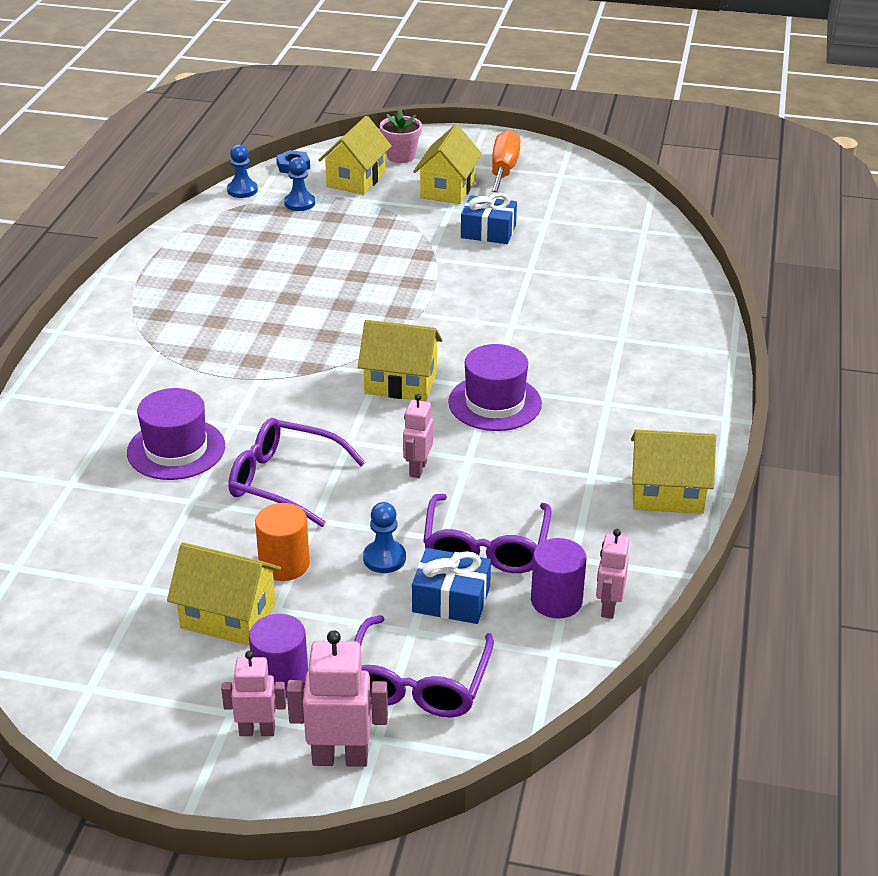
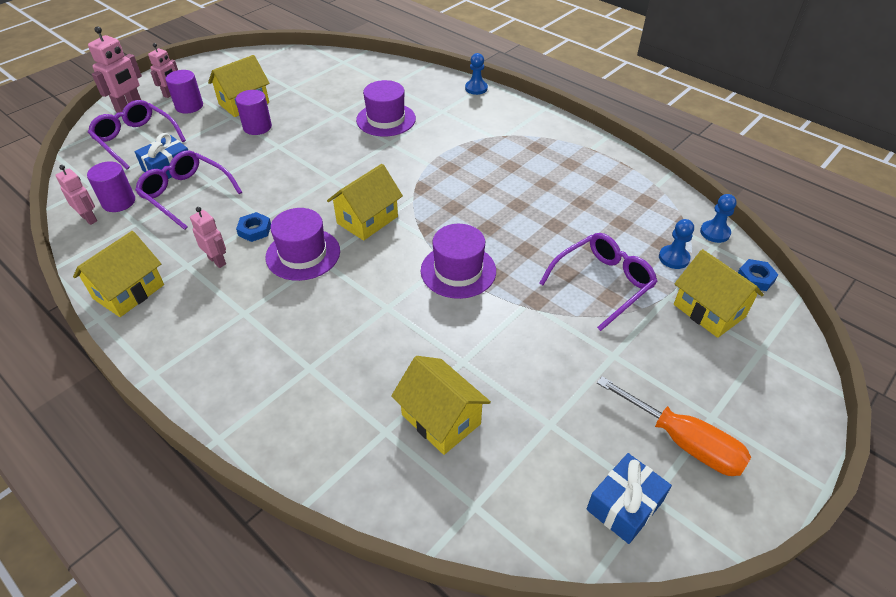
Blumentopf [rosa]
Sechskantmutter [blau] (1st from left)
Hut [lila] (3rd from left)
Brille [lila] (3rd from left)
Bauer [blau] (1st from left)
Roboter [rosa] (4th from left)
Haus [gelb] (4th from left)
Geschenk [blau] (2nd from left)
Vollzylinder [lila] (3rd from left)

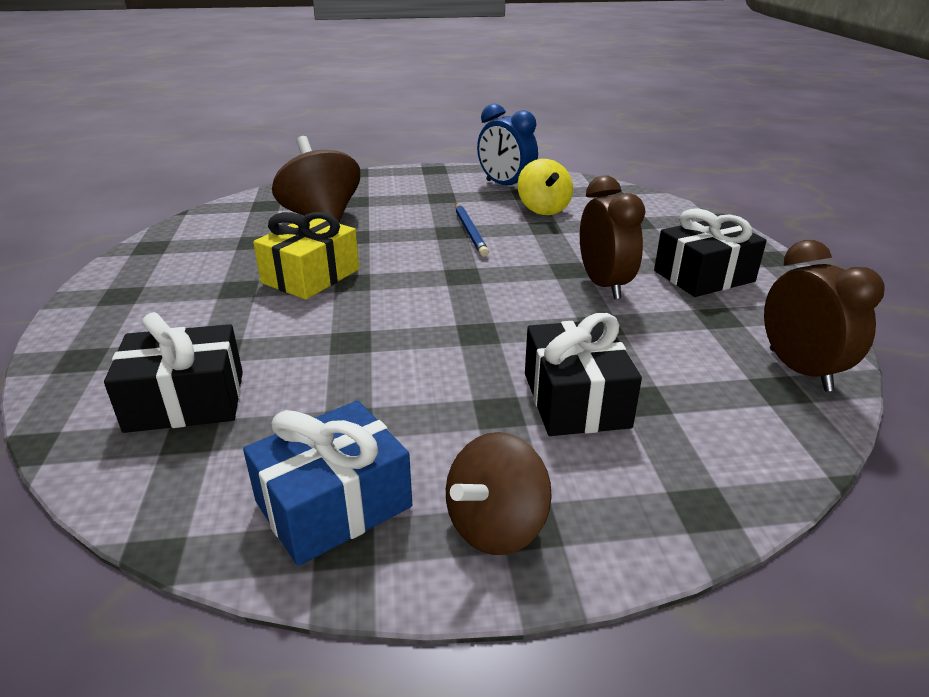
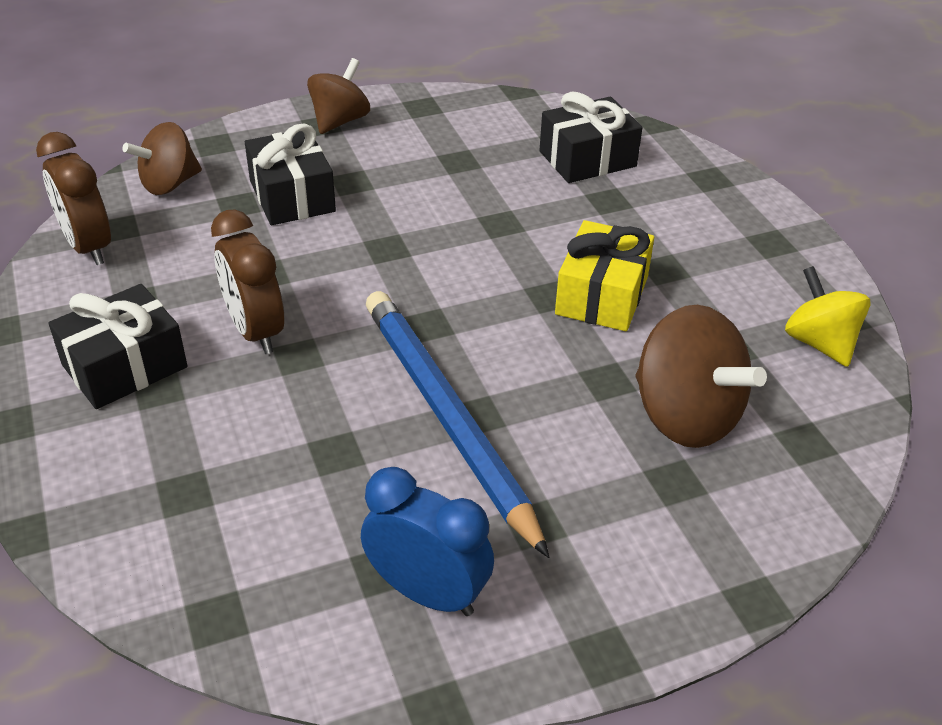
Geschenk [blau]
Kreisel [braun] (1st from left)
Kreisel [gelb]
Bleistift [blau]

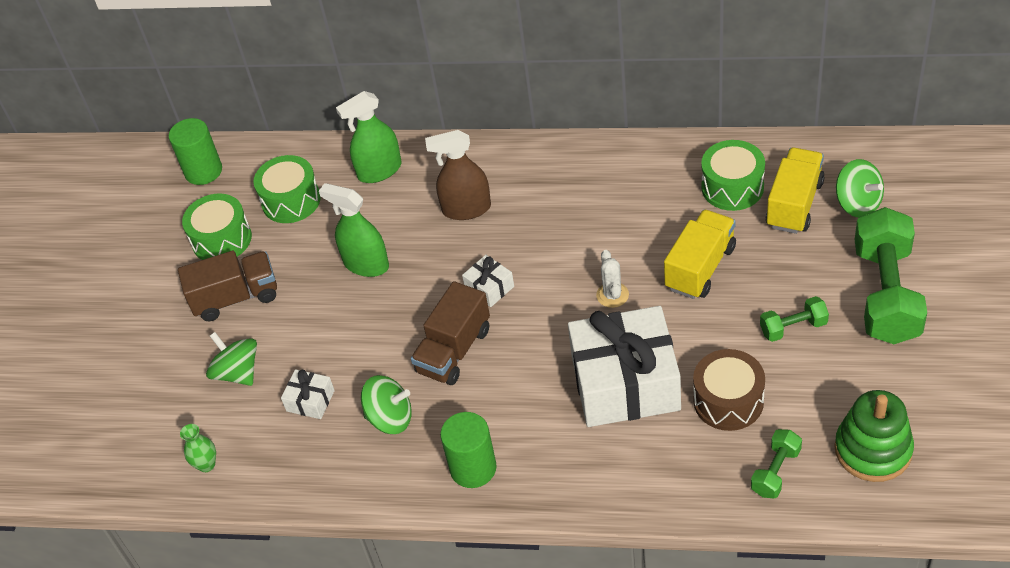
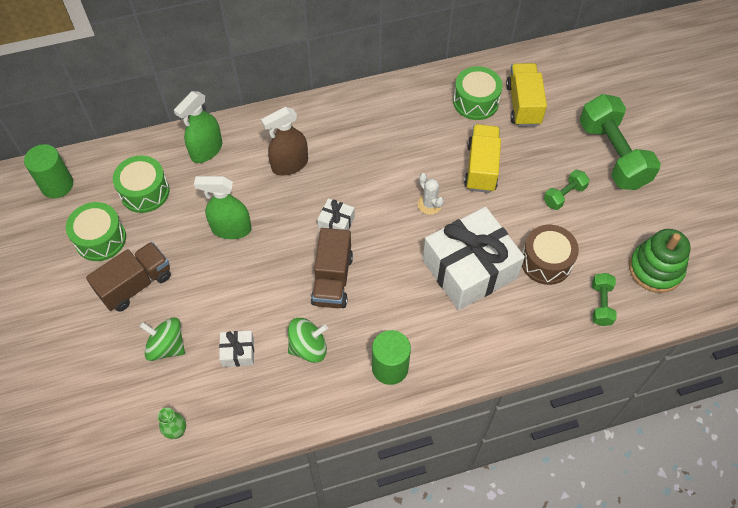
Kreisel [grün] (3rd from left in the first image)

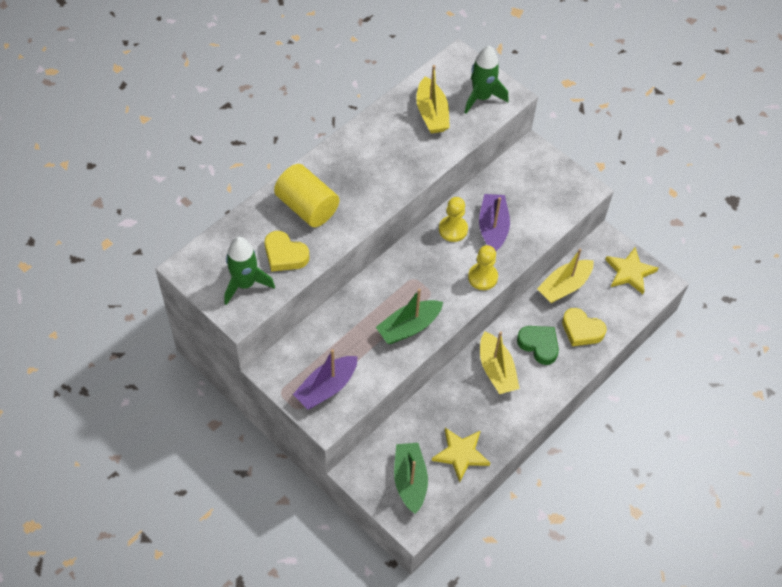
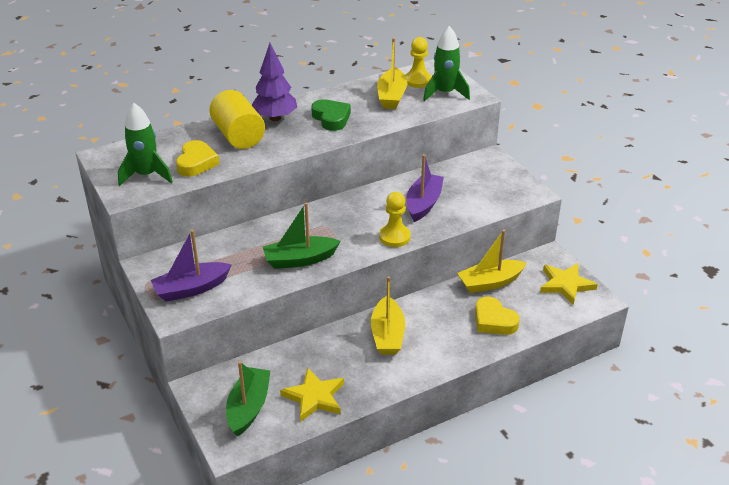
Baum [lila]
Bauer [gelb] (2nd from left)
Herz [grün]
Herz [gelb] (1st from left)

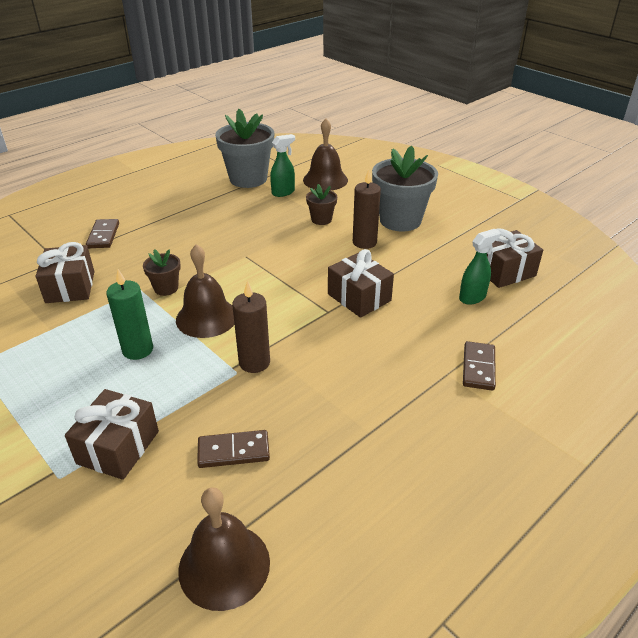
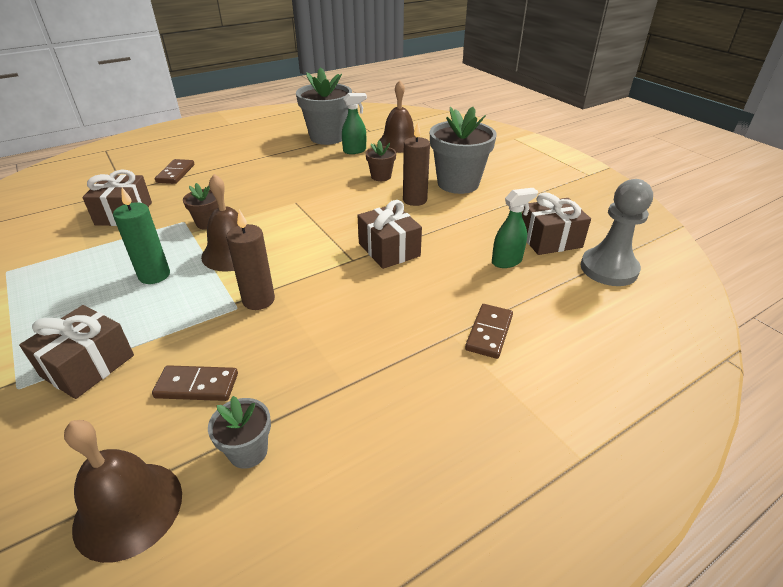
Blumentopf [grau] (1st from left)
Bauer [grau]

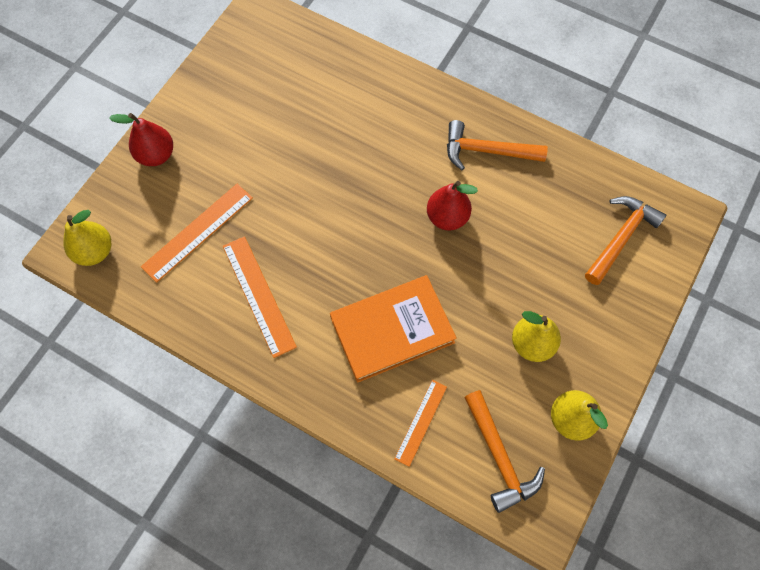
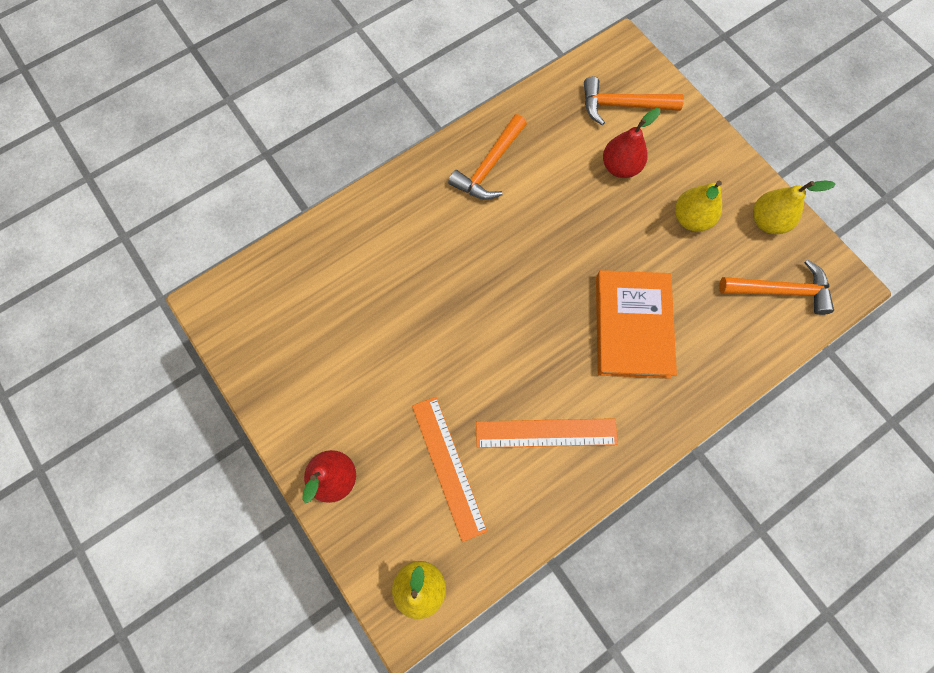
Lineal [orange] (3rd from left in the first image)
Birne [rot] (2nd from left)
Hammer [orange] (2nd from left)

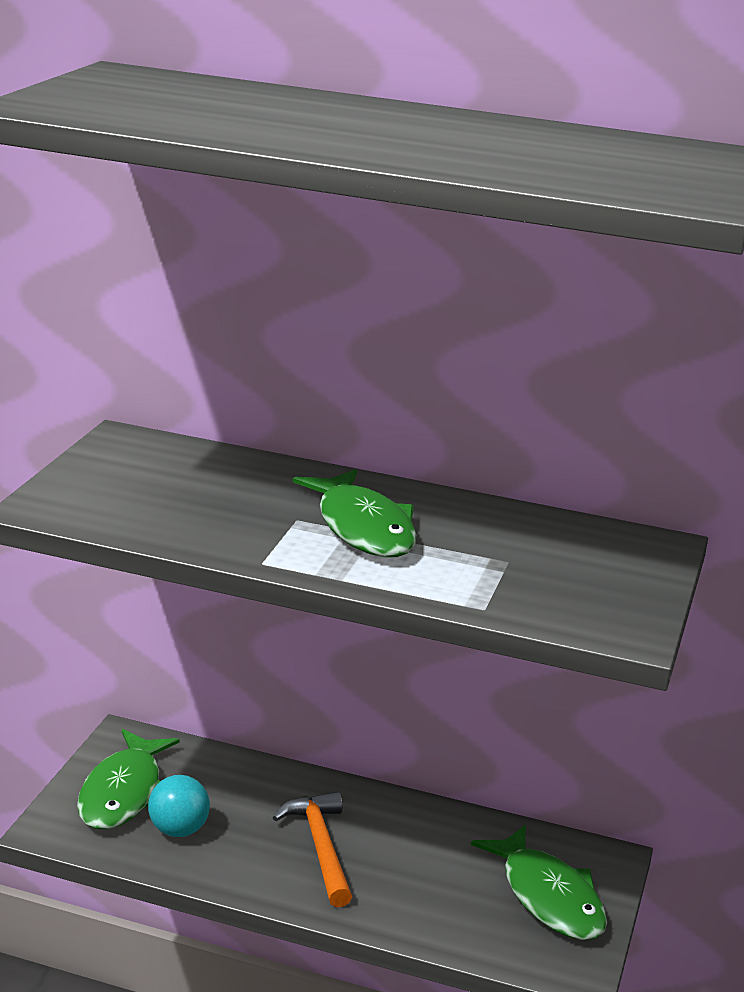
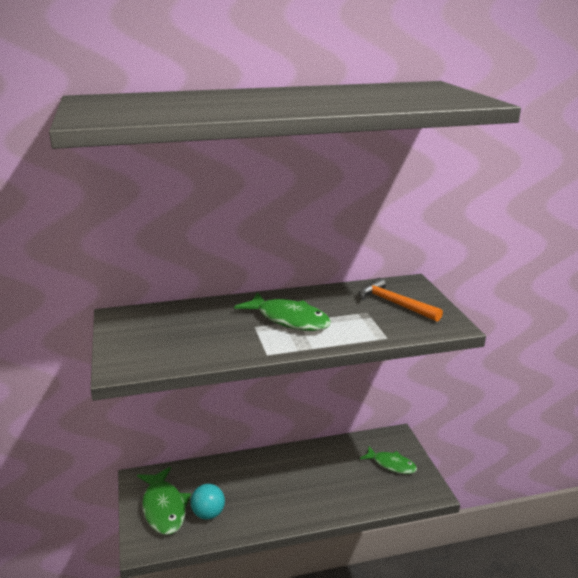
Hammer [orange]
Fisch [grün] (3rd from left)

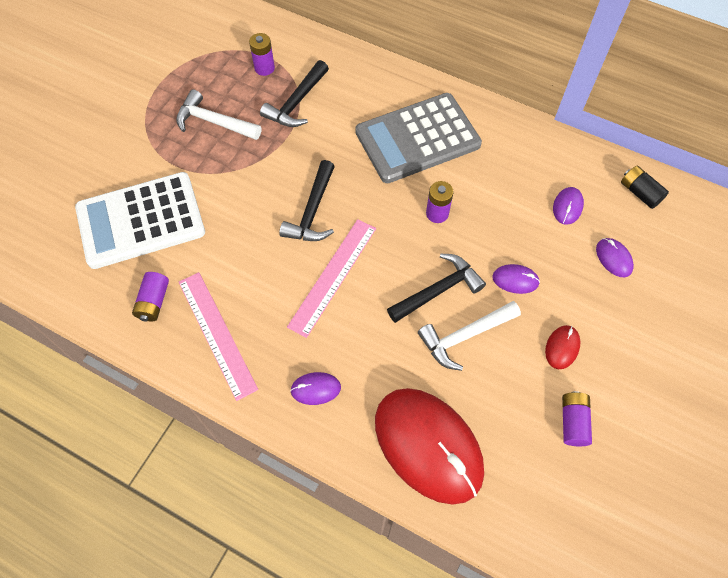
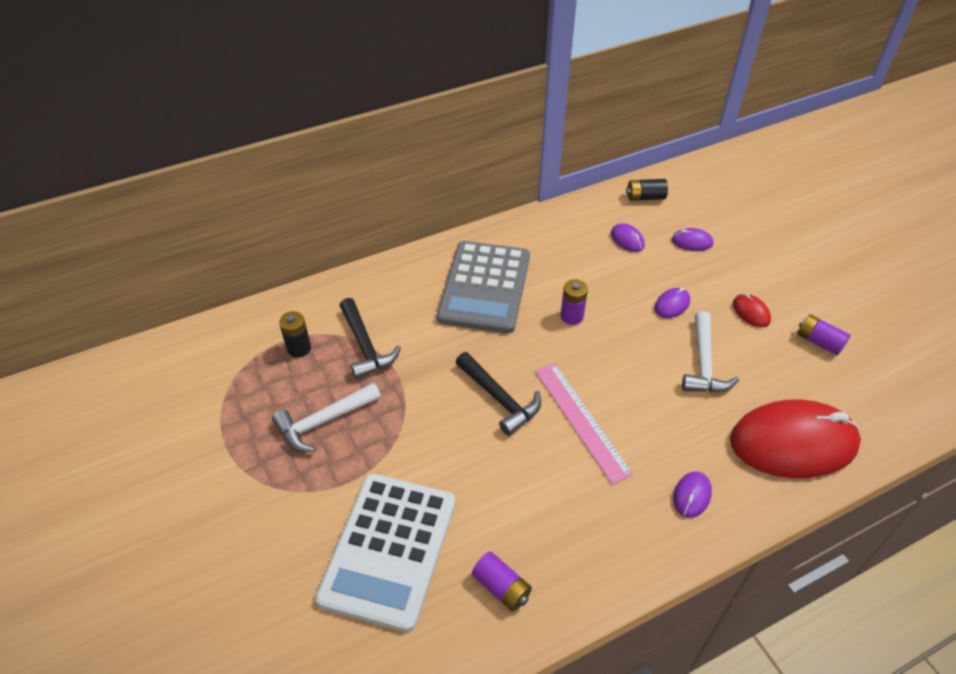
Lineal [rosa] (1st from left in the first image)
Hammer [schwarz] (3rd from left in the first image)
Batterie [schwarz] (1st from left)

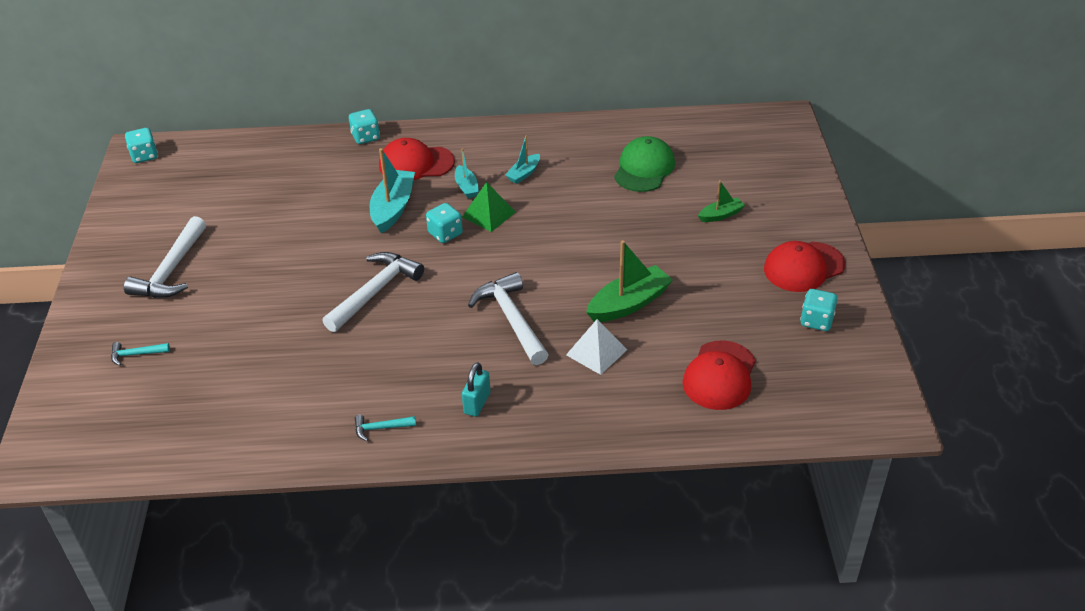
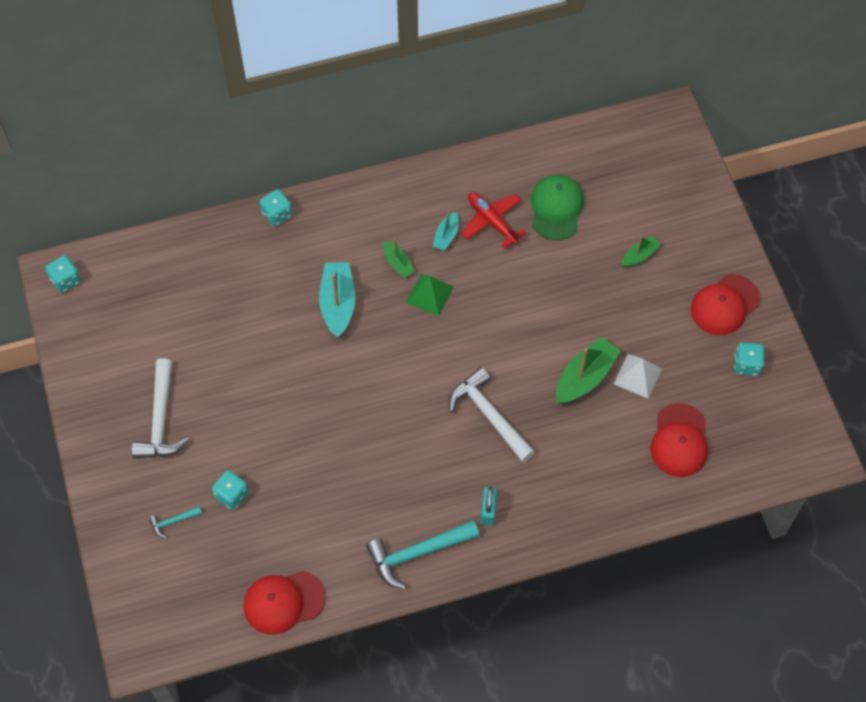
Hammer [weiß] (2nd from left in the first image)
Flugzeug [rot]
Kappe [rot] (1st from left)
Spielwürfel [türkis] (2nd from left)
Pyramide [weiß]
Boot [grün] (1st from left)
Hammer [türkis] (2nd from left)

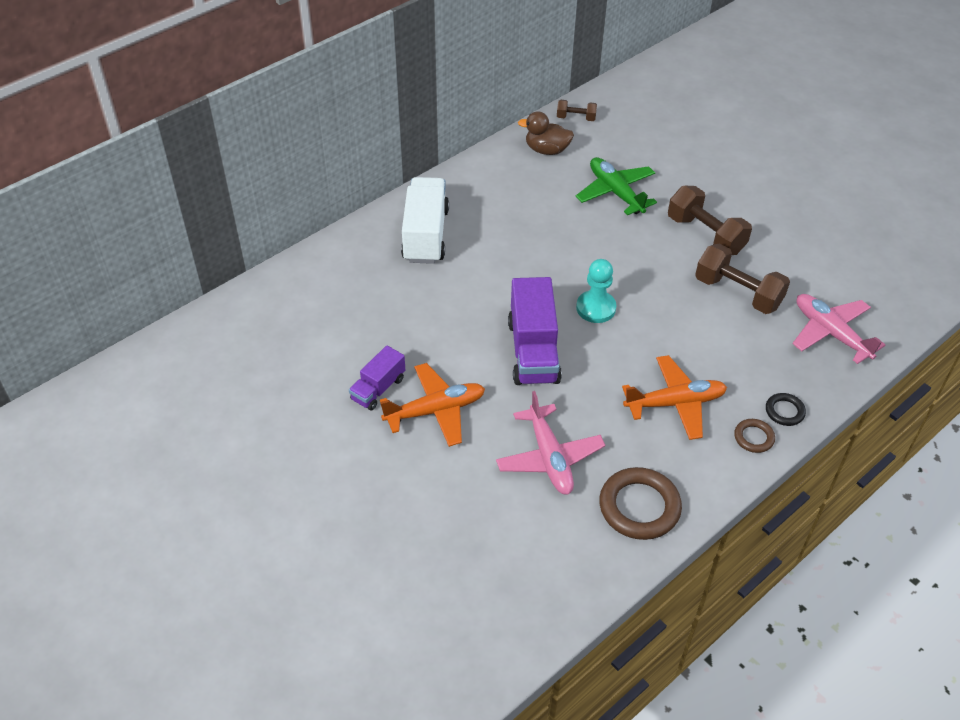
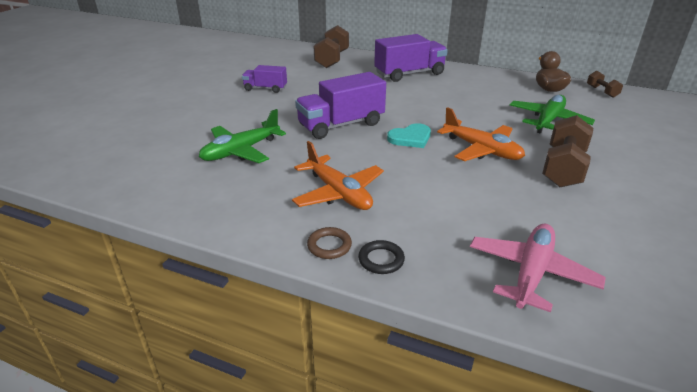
Ring [braun] (1st from left in the first image)
Flugzeug [orange] (2nd from left)
Hantel [braun] (1st from left)
Herz [türkis]
Lastwagen [lila] (3rd from left)
Flugzeug [grün] (1st from left)

